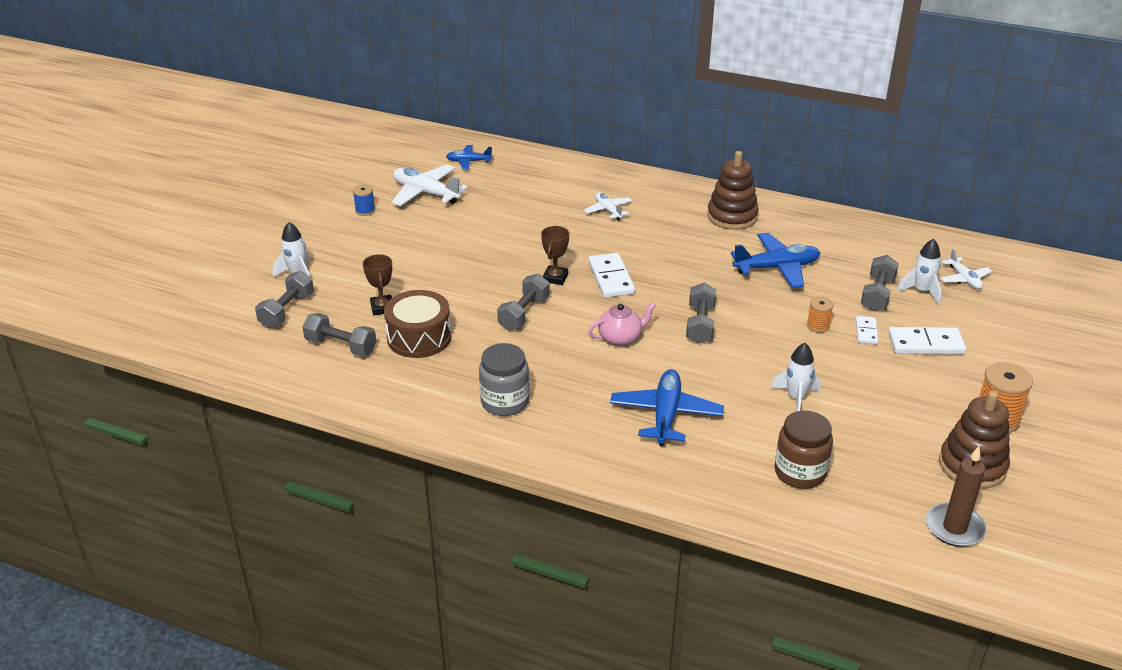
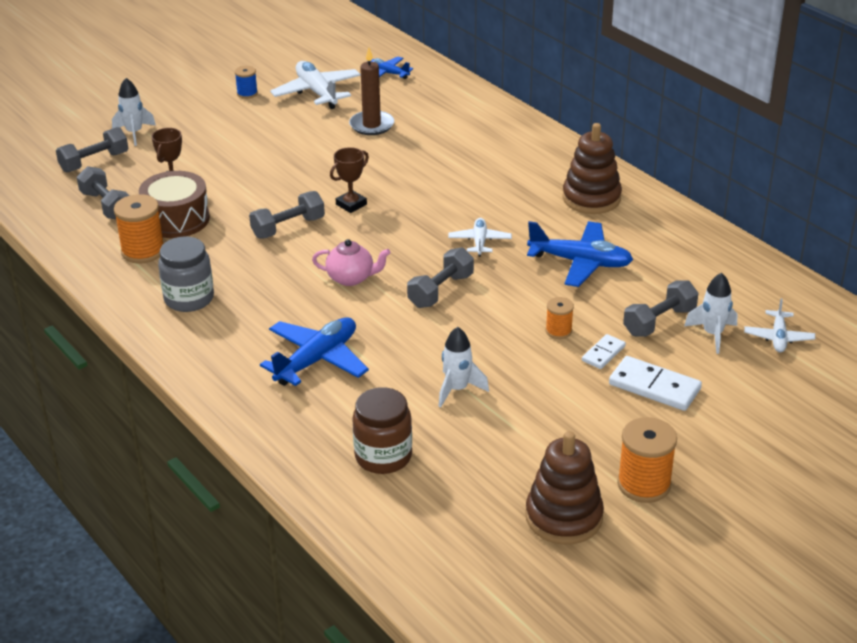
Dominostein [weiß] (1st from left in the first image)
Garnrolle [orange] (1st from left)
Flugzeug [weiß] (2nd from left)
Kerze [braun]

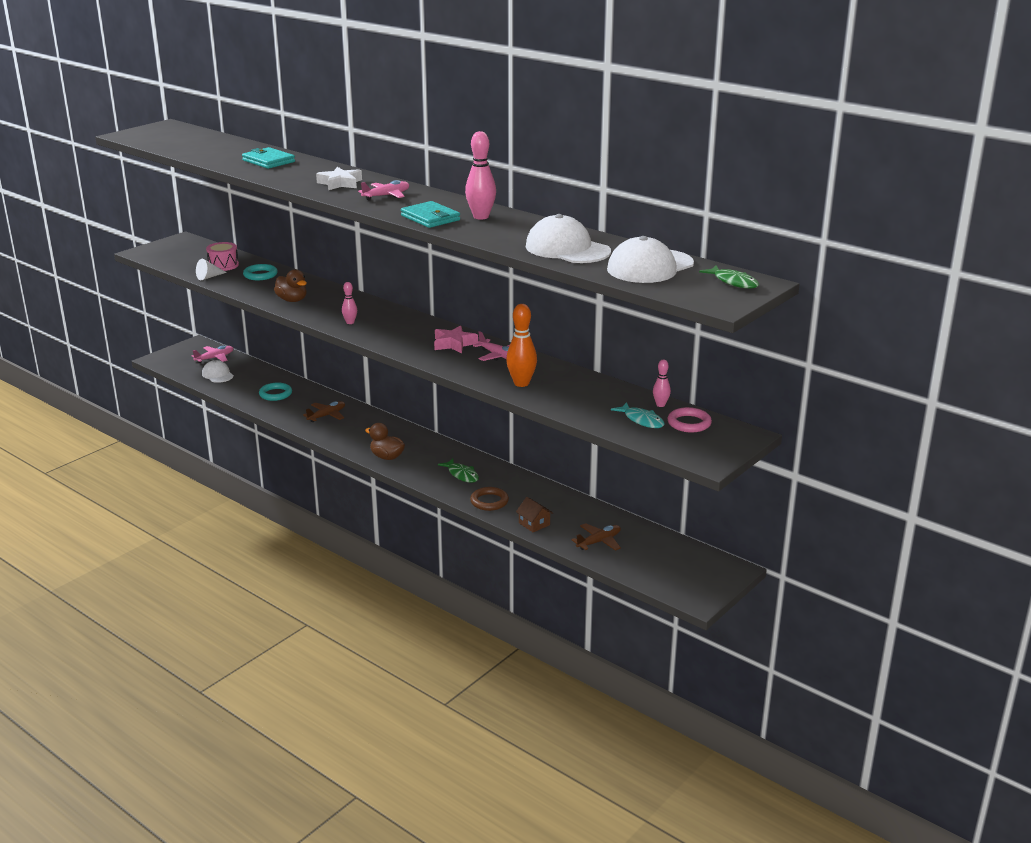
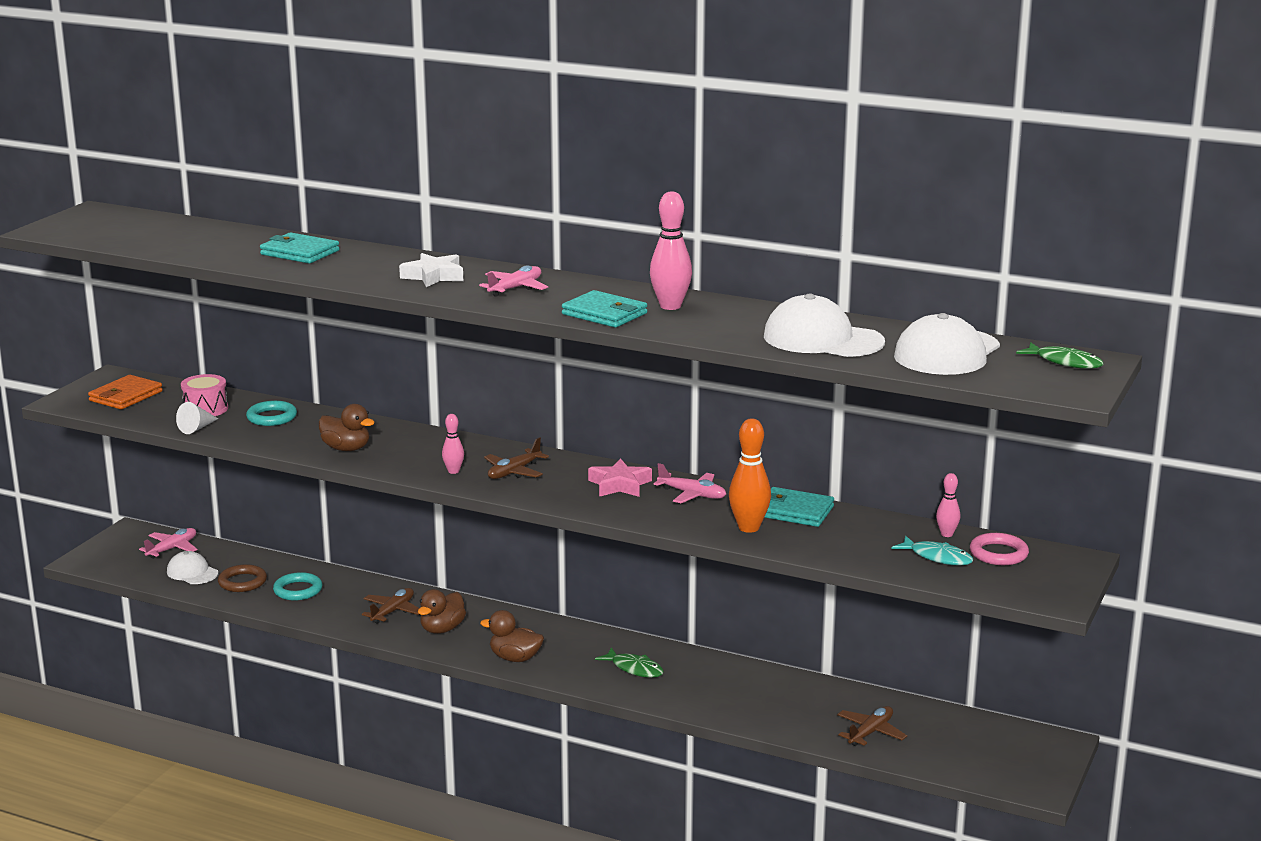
Haus [braun]
Geldbörse [orange]
Ente [braun] (2nd from left)
Flugzeug [braun] (2nd from left)
Geldbörse [türkis] (3rd from left)
Ring [braun]

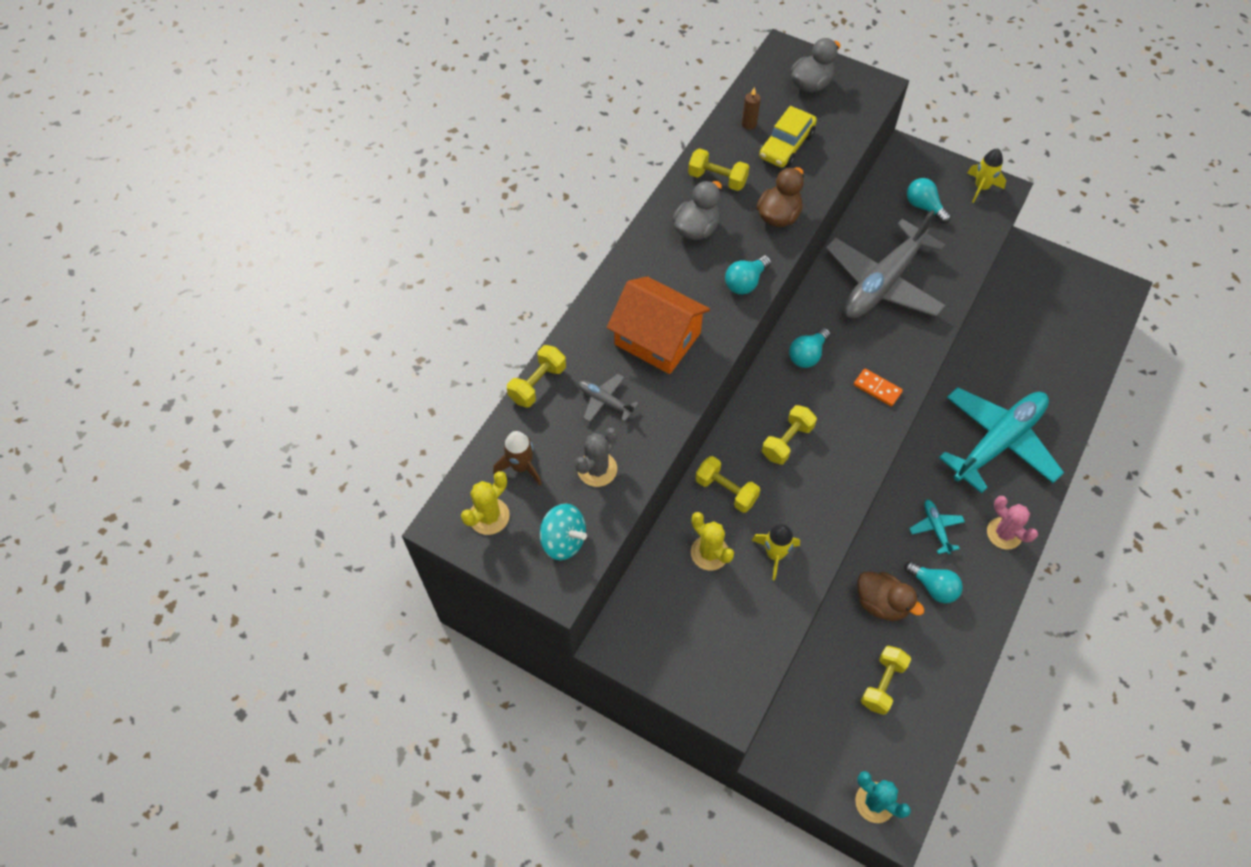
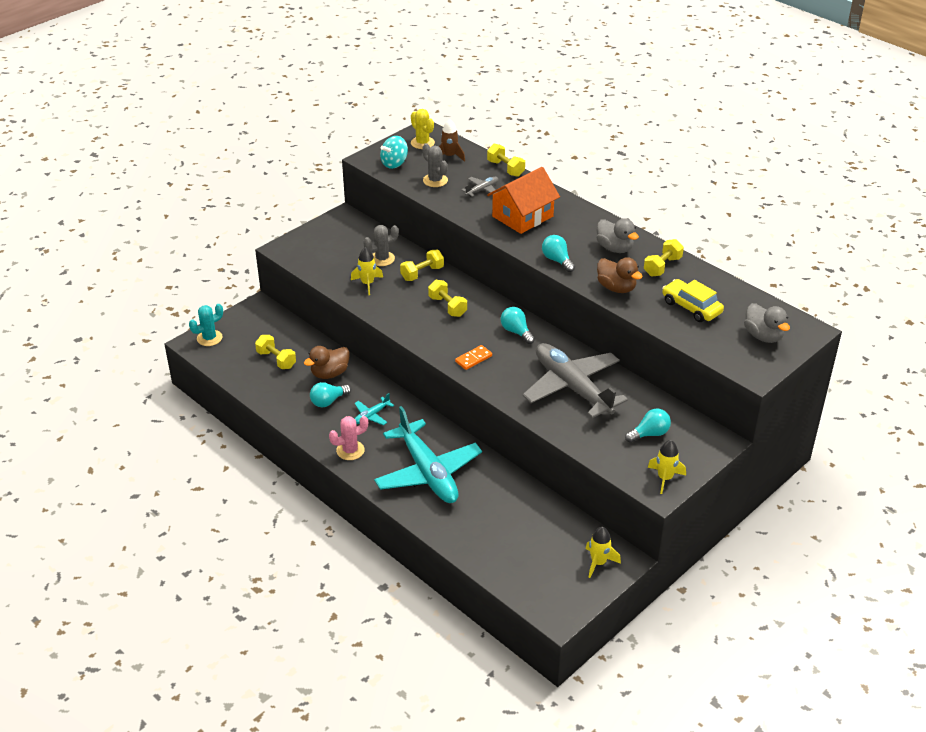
Kerze [braun]
Rakete [gelb] (2nd from left)
Kaktus [grau] (1st from left)
Flugzeug [türkis] (1st from left)

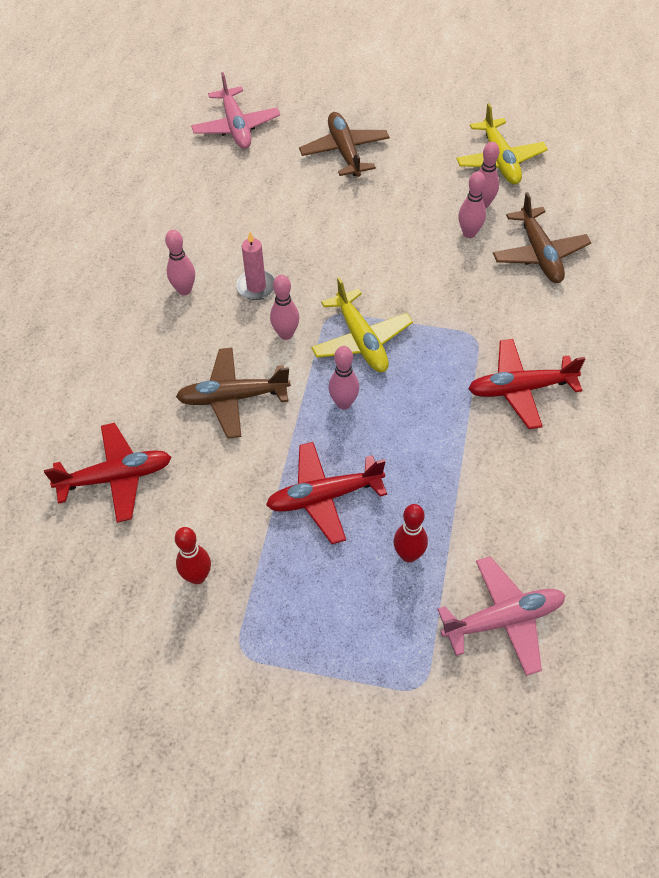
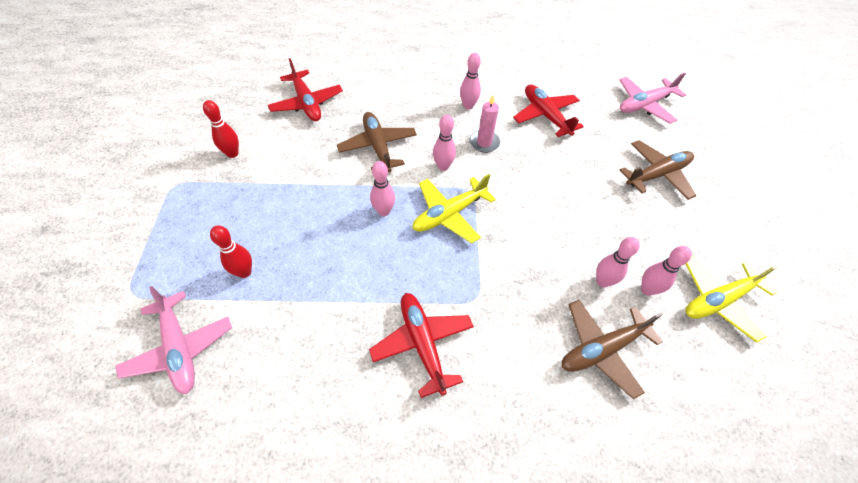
Flugzeug [rot] (3rd from left)

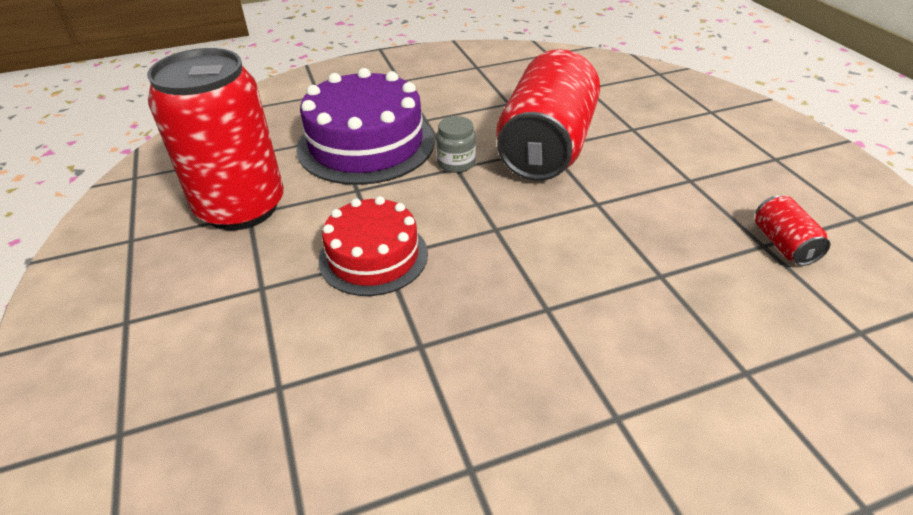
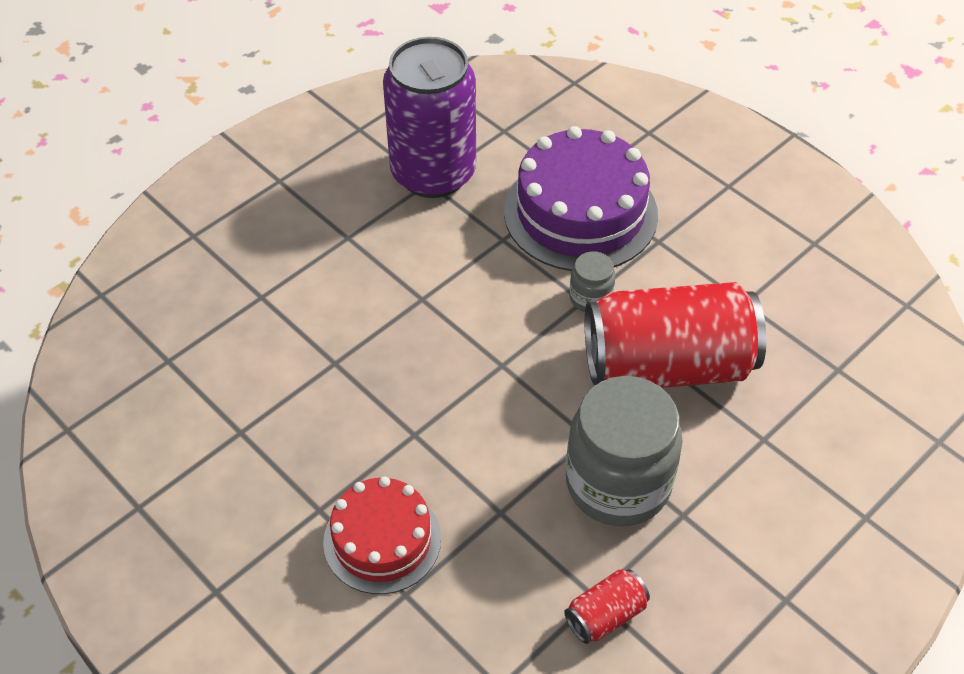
Einmachglas [grau] (2nd from left)
Kuchen [rot]
Dose [lila]

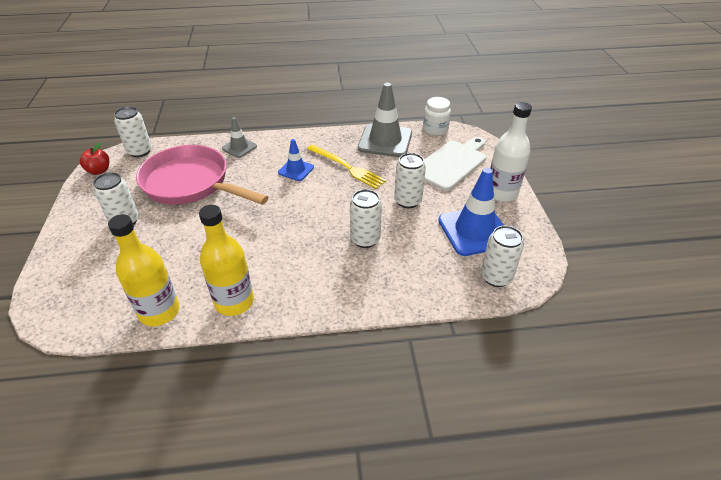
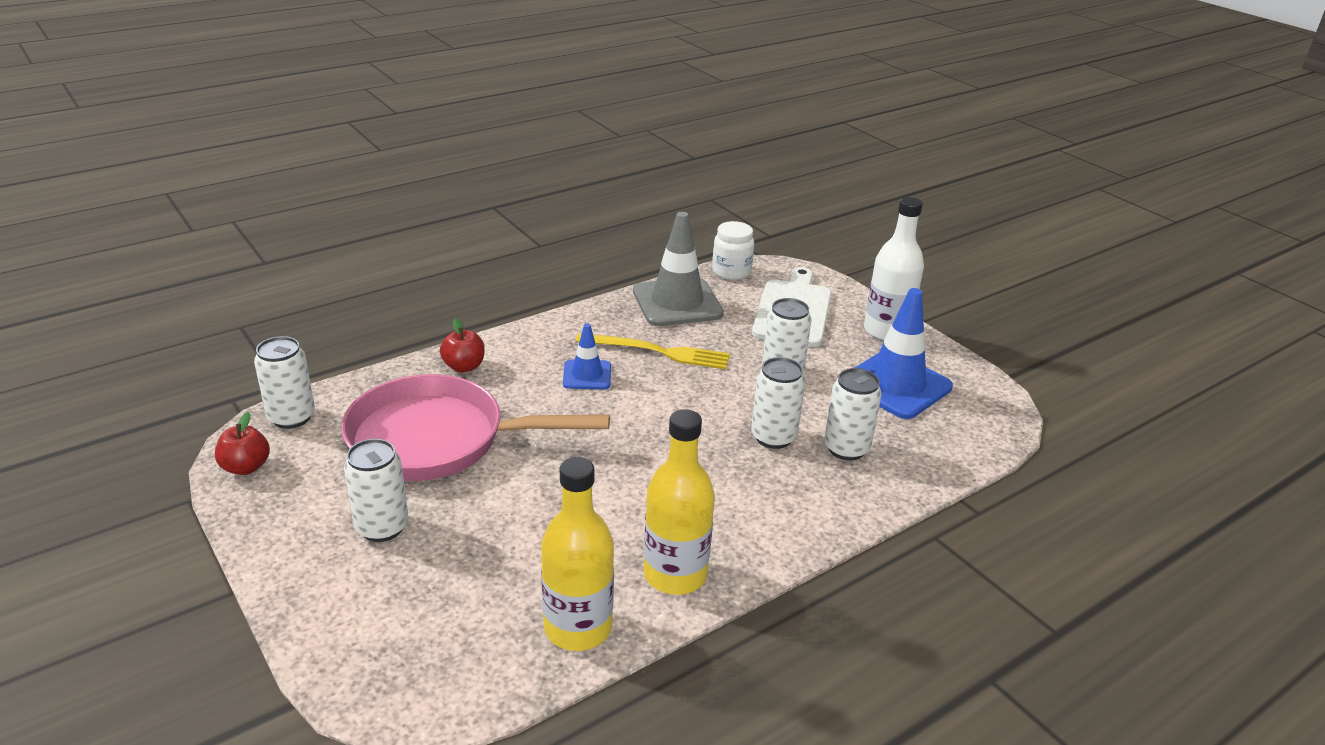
Dose [weiß] (5th from left)
Apfel [rot] (2nd from left)

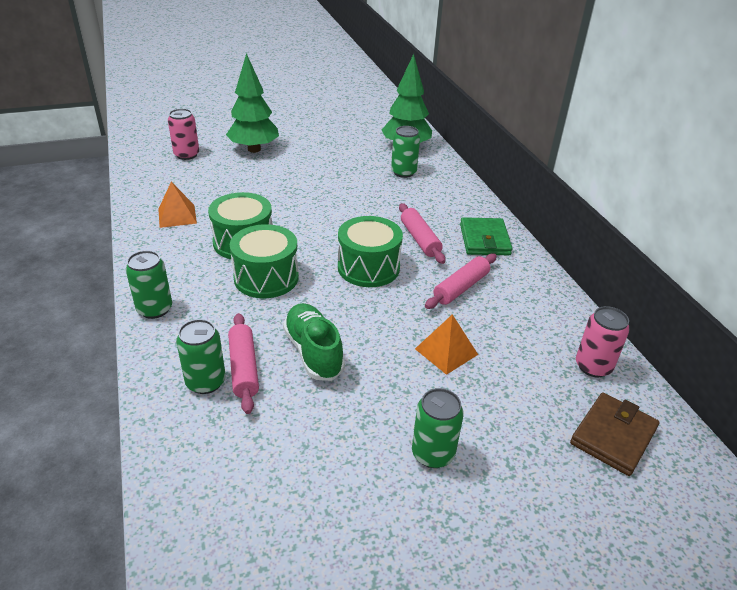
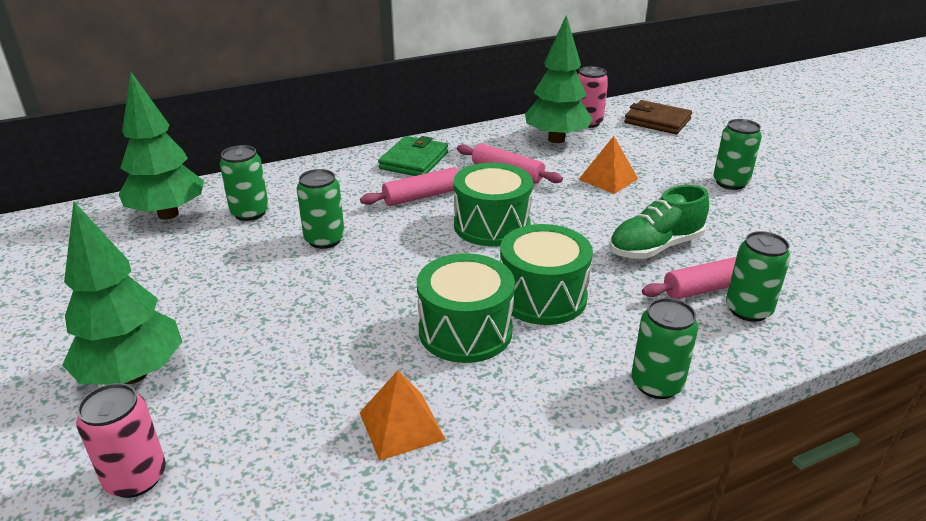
Dose [grün] (2nd from left)
Baum [grün] (3rd from left)
Geldbörse [grün]

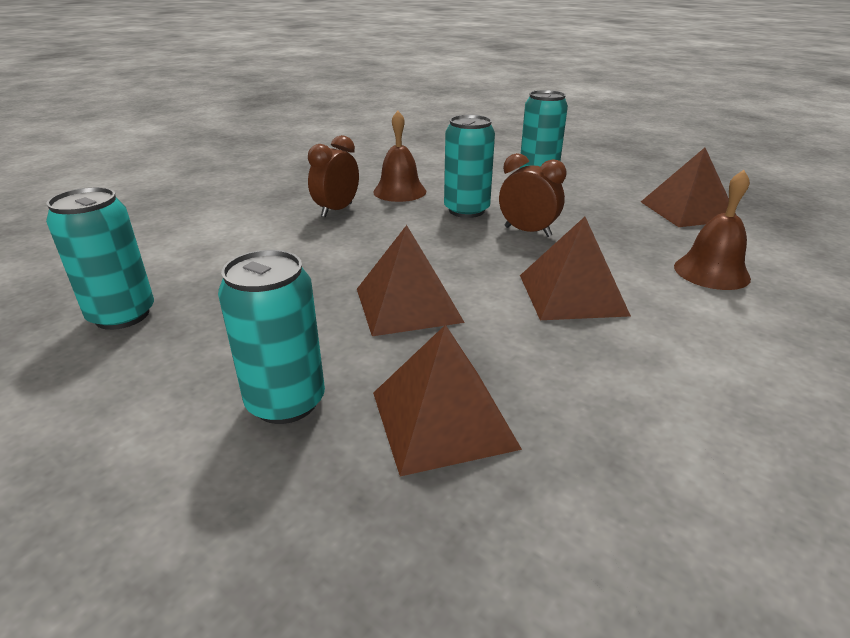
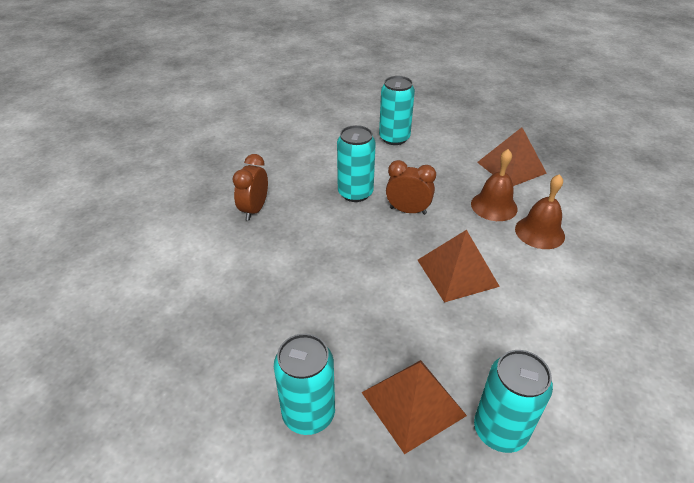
Pyramide [braun] (1st from left in the first image)
Dose [türkis] (4th from left)
Glocke [braun] (1st from left)

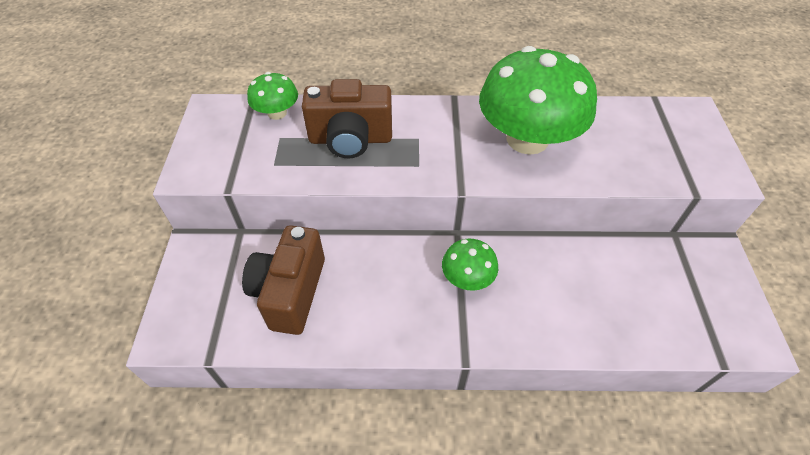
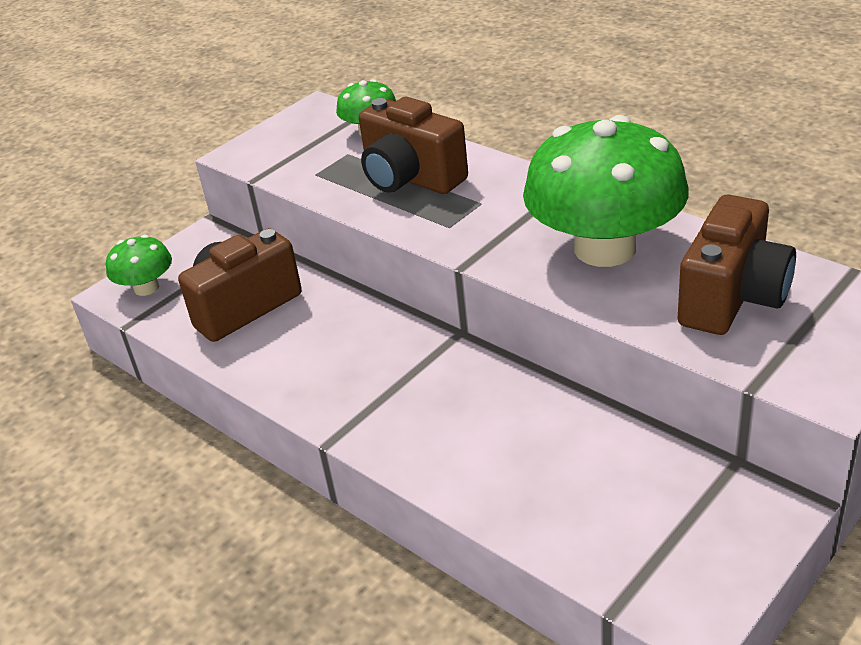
Kamera [braun] (3rd from left)
Pilz [grün] (1st from left)

